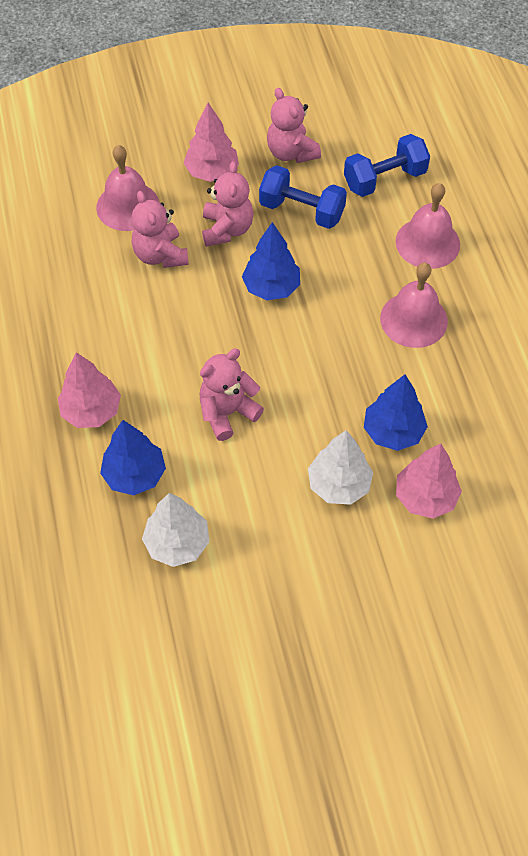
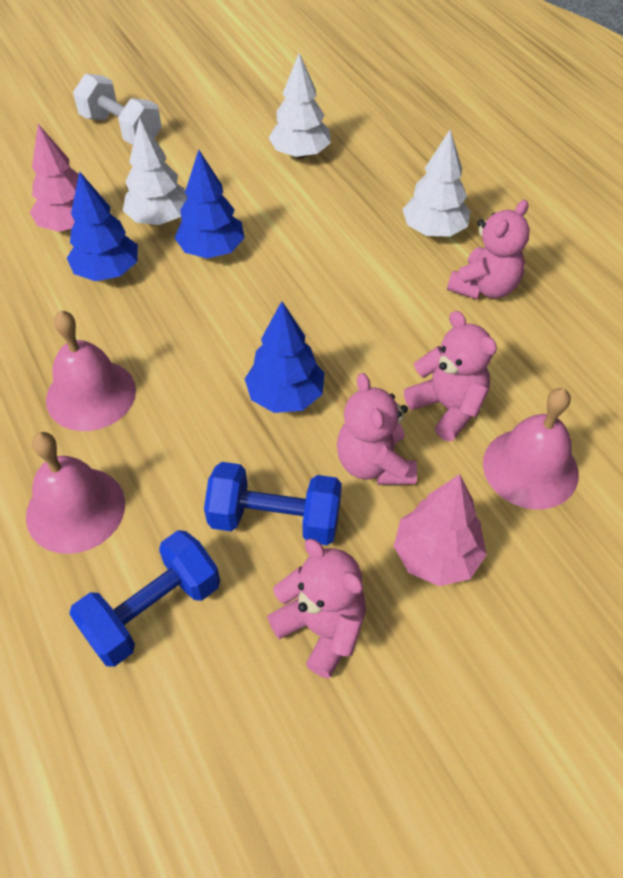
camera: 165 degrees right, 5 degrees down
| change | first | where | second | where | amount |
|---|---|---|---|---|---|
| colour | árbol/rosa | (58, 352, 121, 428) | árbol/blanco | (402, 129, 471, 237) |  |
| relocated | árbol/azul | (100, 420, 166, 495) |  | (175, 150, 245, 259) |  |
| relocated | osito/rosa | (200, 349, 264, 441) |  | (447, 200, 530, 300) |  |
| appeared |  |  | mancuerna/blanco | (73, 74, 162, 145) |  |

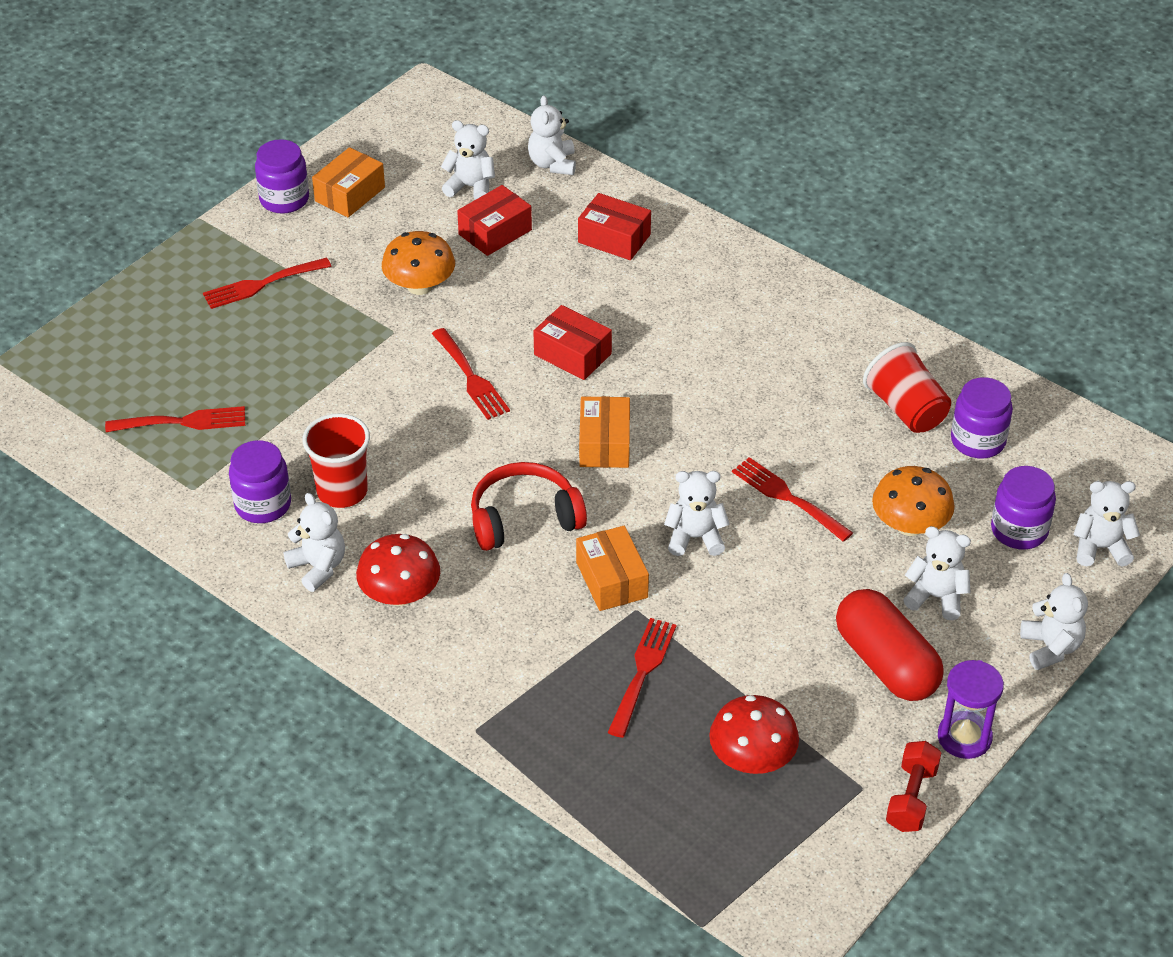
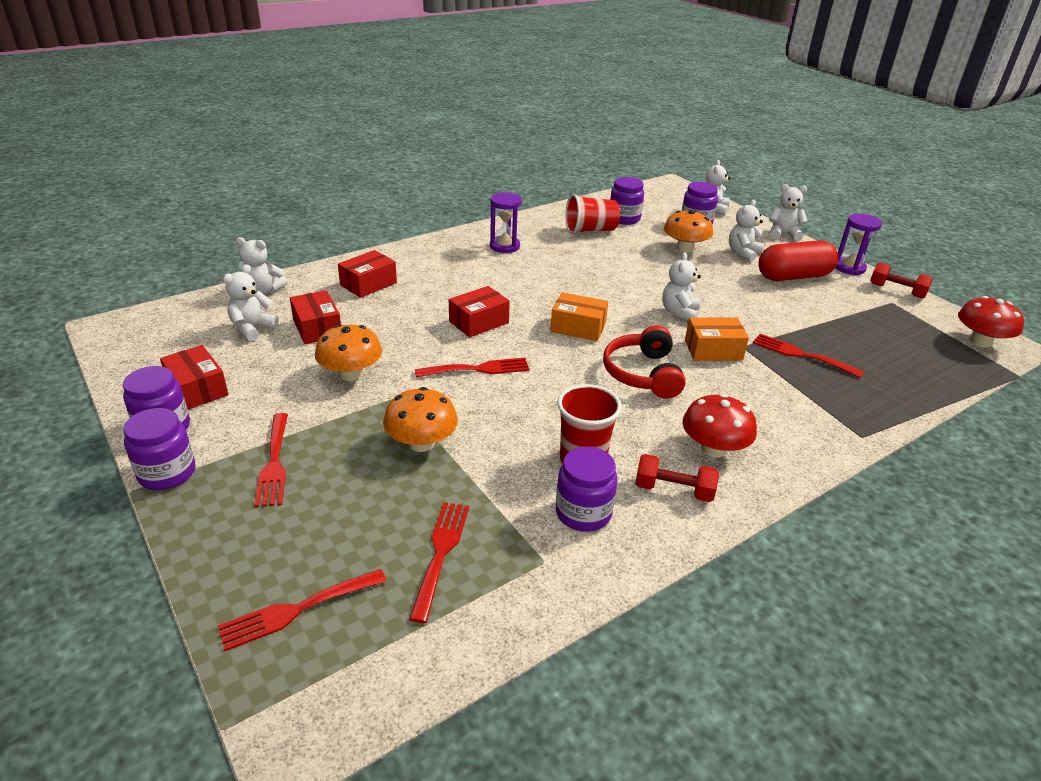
camera: 75 degrees left, 10 degrees down
| change | first | where | second | where | amount |
|---|---|---|---|---|---|
| exchanged | osito/blanco | (284, 493, 345, 592) | mancuerna/rojo | (635, 454, 719, 502) |  |
| colour | caja/naranja | (312, 147, 385, 217) | caja/rojo | (160, 345, 229, 409) |  |
| relocated | seta/rojo | (709, 695, 799, 774) |  | (958, 296, 1024, 348) |  |
| relocated | tenedor/rojo | (732, 457, 853, 542) |  | (218, 569, 387, 651) |  |
| appeared |  |  | tarro/morado | (123, 408, 195, 490) |  |
| appeared |  |  | seta/naranja | (383, 387, 458, 452) |  |
| appeared |  |  | reloj de arena/morado | (490, 192, 522, 253) |  |

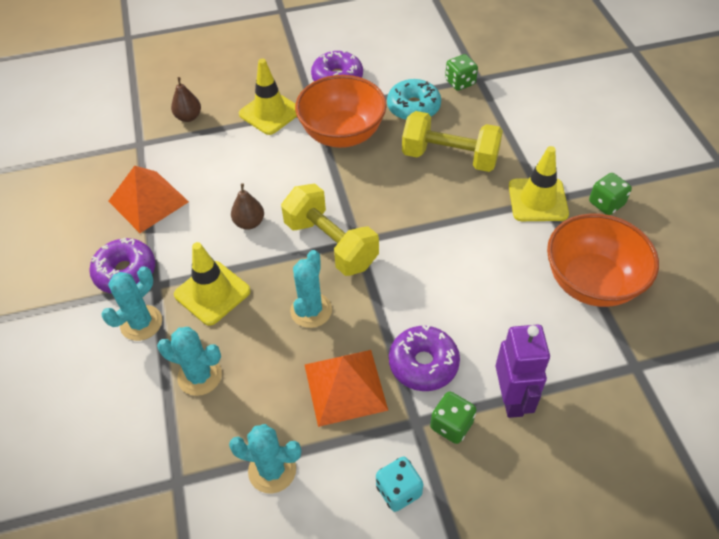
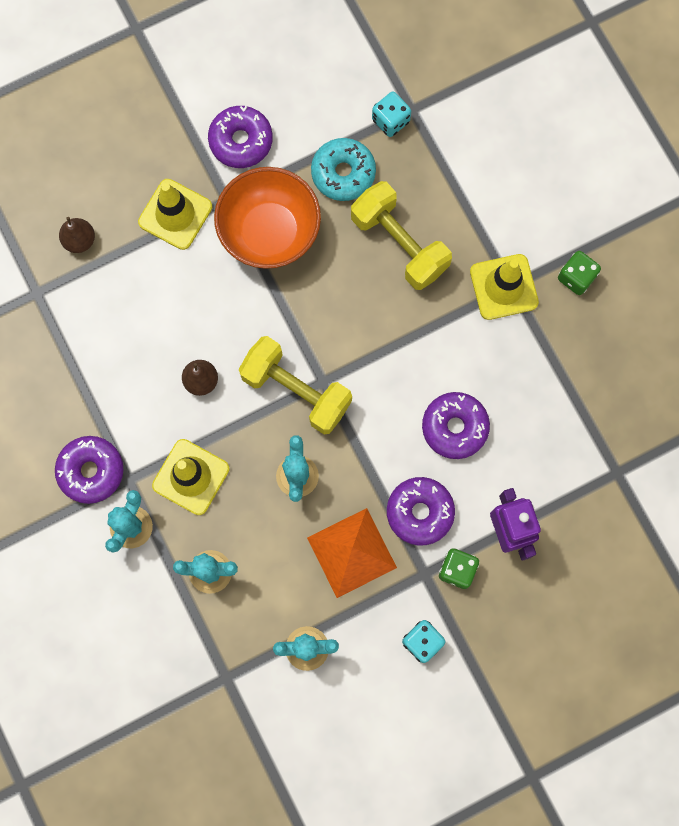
camera: 15 degrees left, 25 degrees up
| change | first | where | second | where | amount |
|---|---|---|---|---|---|
| missing | pirámide/naranja | (108, 166, 189, 233) |  |  |  |
| spun | mancuerna/amarillo | (402, 111, 503, 172) |  | (351, 181, 452, 290) | 45 degrees clockwise |
| colour | dado/verde | (445, 54, 478, 91) | dado/turquesa | (372, 92, 411, 137) |  |
| missing | cuenco/naranja | (547, 213, 659, 307) |  |  |  |
| appeared |  |  | rosquilla/morado | (422, 392, 490, 459) |  |

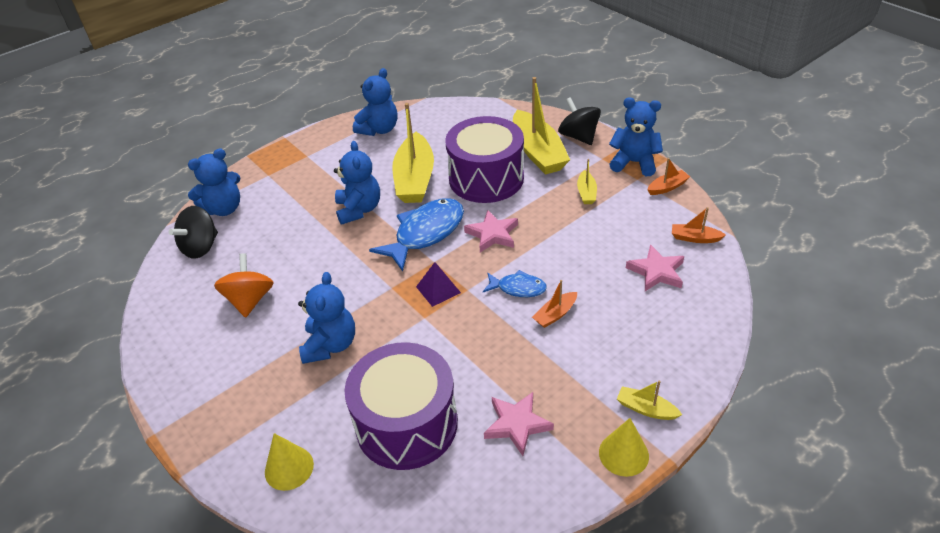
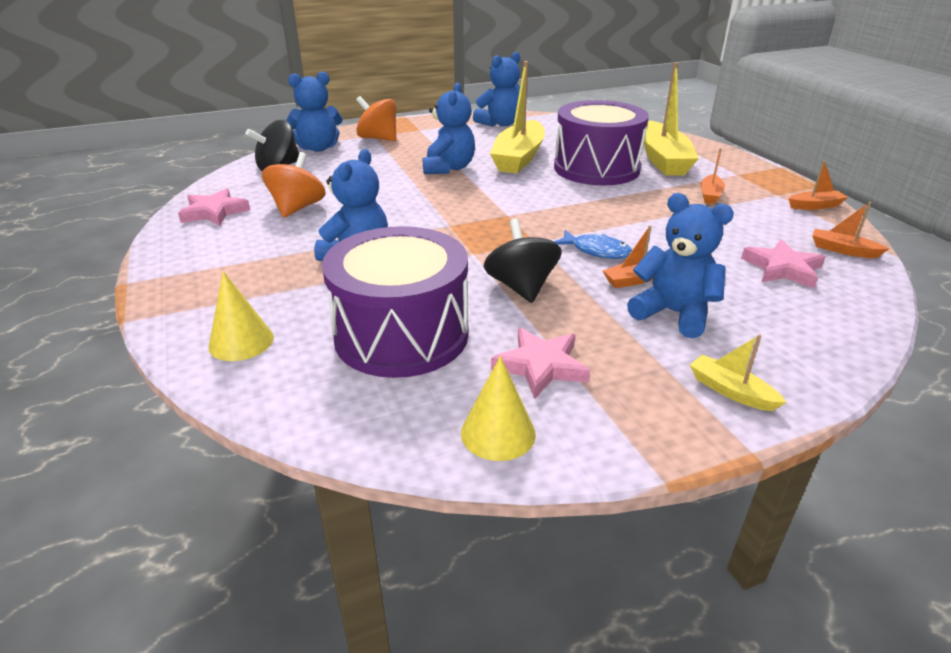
camera: 15 degrees right, 10 degrees down
| change | first | where | second | where | amount |
|---|---|---|---|---|---|
| missing | pez/azul | (369, 198, 464, 272) |  |  |  |
| missing | pirámide/morado | (416, 262, 461, 307) |  |  |  |
| relocated | estrella/rosa | (464, 210, 518, 252) |  | (178, 188, 250, 226) |  |
| relocated | peonza/negro | (558, 97, 601, 145) |  | (484, 219, 562, 303) |  |
| colour | barco/amarillo | (577, 159, 597, 204) | barco/naranja | (701, 148, 725, 204) |  |
| relocated | cono/amarillo | (599, 418, 649, 477) |  | (461, 356, 536, 461) |  |
| relocated | osito/azul | (609, 97, 663, 176) |  | (627, 193, 734, 338) |  |
| appeared |  |  | peonza/naranja | (356, 96, 396, 141) |  |

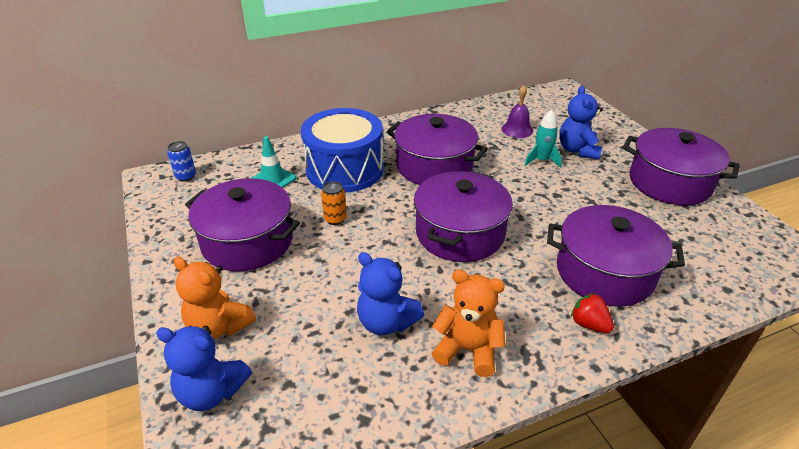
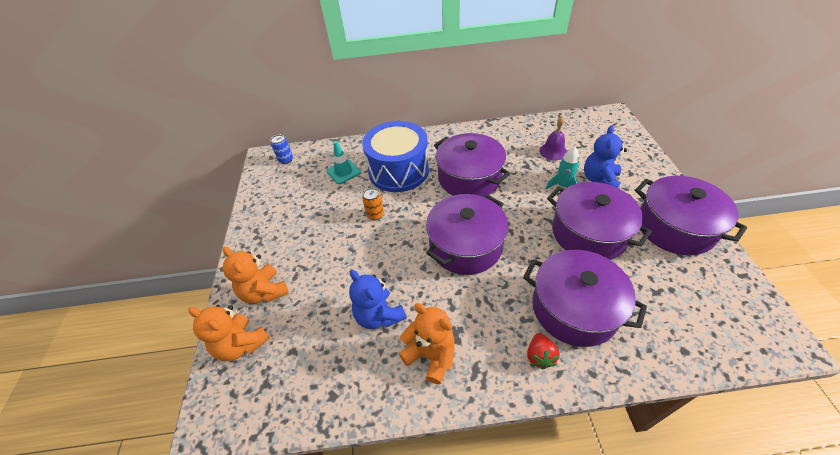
camera: 20 degrees right, 10 degrees up
| change | first | where | second | where | amount |
|---|---|---|---|---|---|
| colour | osito/azul | (156, 326, 252, 411) | osito/naranja | (188, 305, 270, 361) |  |
| relocated | olla/morado | (185, 178, 300, 271) |  | (547, 182, 652, 260) |  |
| spun | fresa/rojo | (571, 293, 614, 333) |  | (527, 333, 559, 369) | 150 degrees counterclockwise |

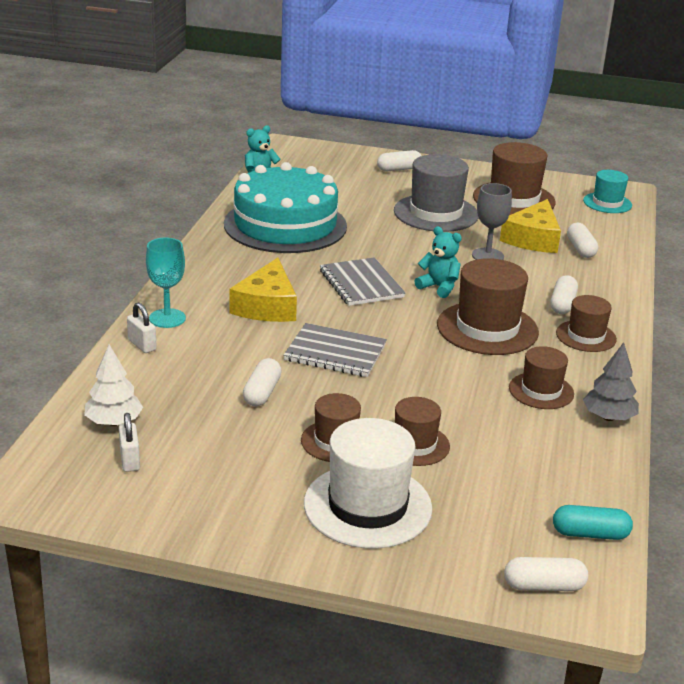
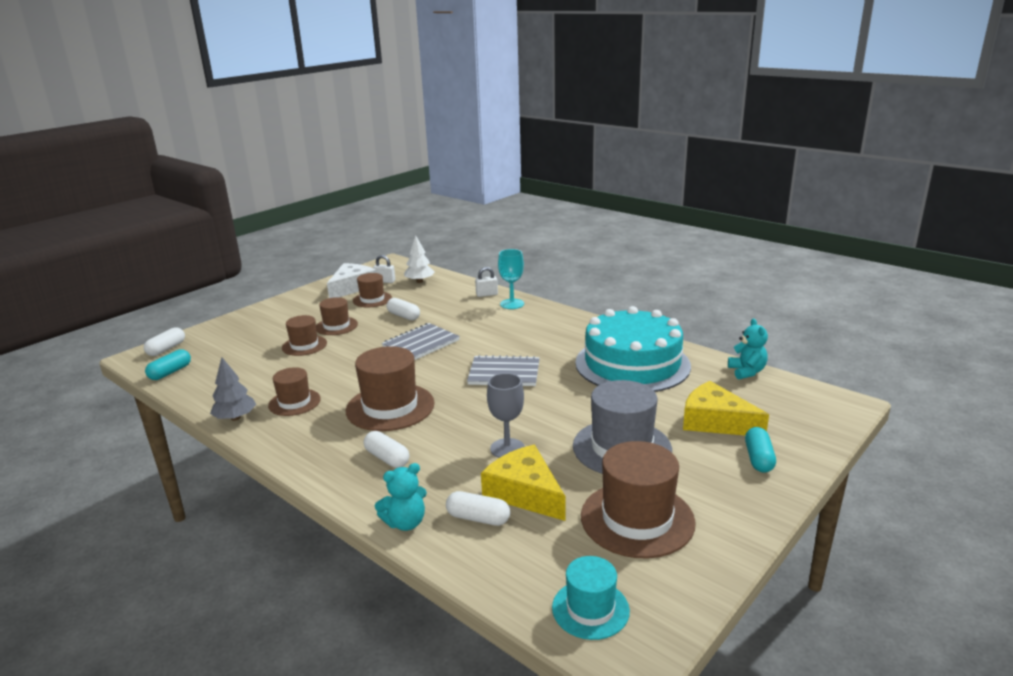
camera: 120 degrees right, 5 degrees down
| change | first | where | second | where | amount |
|---|---|---|---|---|---|
| relocated | queso/amarillo | (230, 258, 297, 322) |  | (683, 381, 769, 436) |  |
| missing | sombrero/blanco | (304, 418, 432, 549) |  |  |  |
| colour | cápsula/blanco | (377, 150, 421, 172) | cápsula/turquesa | (745, 427, 776, 473) |  |
| relocated | osito/turquesa | (414, 226, 462, 298) |  | (375, 463, 427, 531) |  |
| relocated | sombrero/marrón | (556, 295, 617, 352) |  | (353, 273, 392, 307) |  |
| appeared |  |  | queso/blanco | (327, 263, 376, 298) |  |

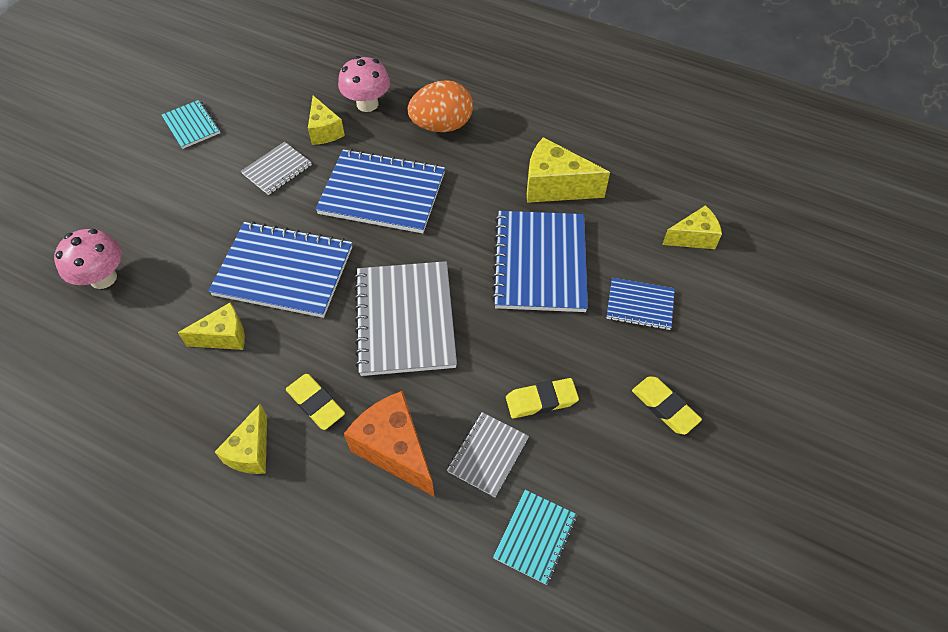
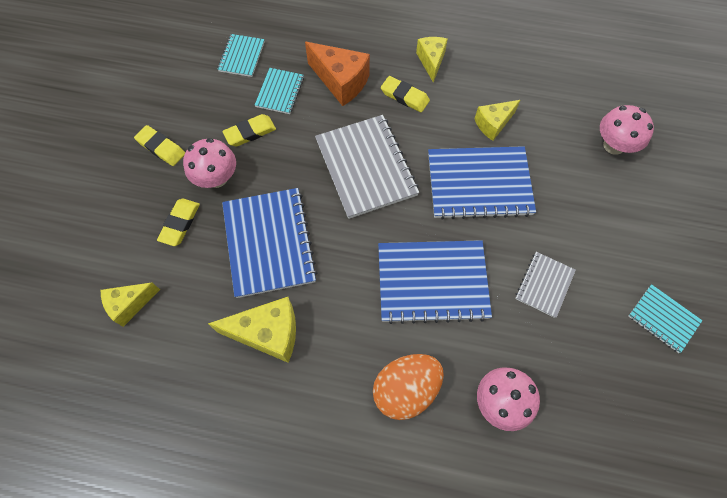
camera: 165 degrees right, 10 degrees up
| change | first | where | second | where | amount |
|---|---|---|---|---|---|
| missing | queso/amarillo | (308, 96, 345, 145) |  |  |  |
| colour | cuaderno/gris | (447, 412, 529, 497) | cuaderno/turquesa | (255, 68, 304, 114) |  |
| exchanged | cuaderno/azul | (607, 278, 675, 330) | goma de borrar/amarillo | (157, 199, 200, 246) |  |
| appeared |  |  | seta/rosa | (183, 138, 236, 188) |  |

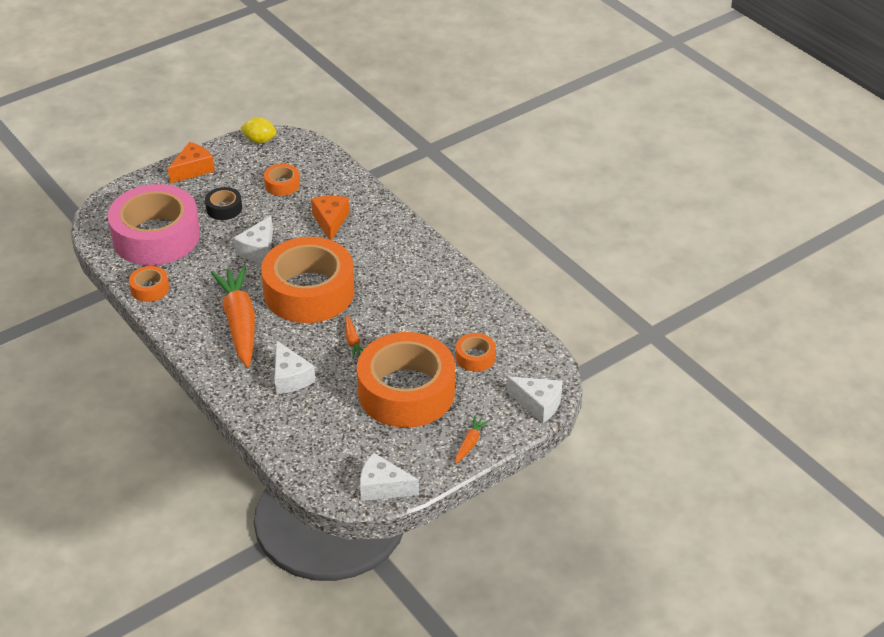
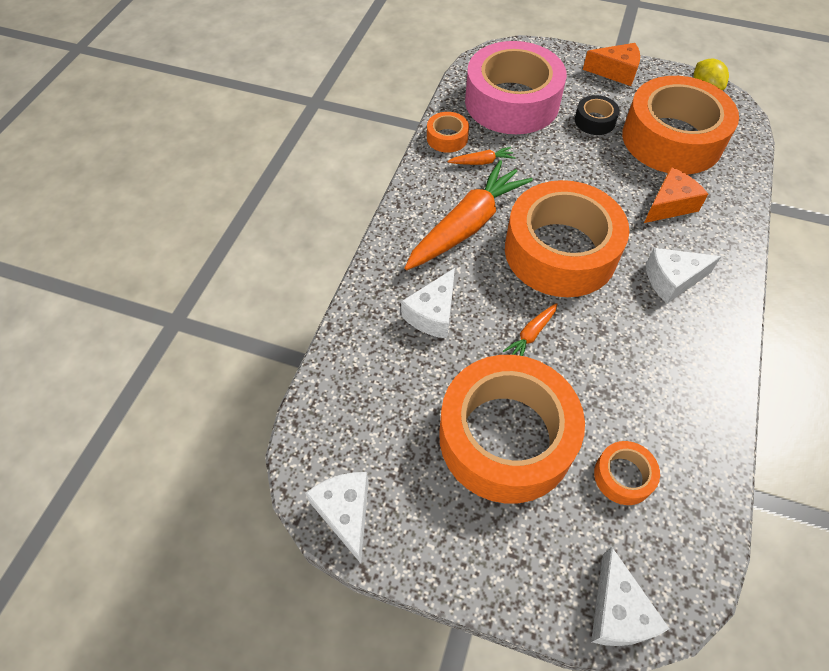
camera: 55 degrees right, 15 degrees up
| change | first | where | second | where | amount |
|---|---|---|---|---|---|
| relocated | queso/blanco | (233, 216, 273, 262) |  | (646, 248, 721, 304) |  |
| size | cinta adhesiva/naranja | (264, 164, 300, 196) |  | (622, 76, 739, 174) | x2.38 |
| relocated | zanahoria/naranja | (455, 416, 489, 464) |  | (447, 147, 516, 165) |  |

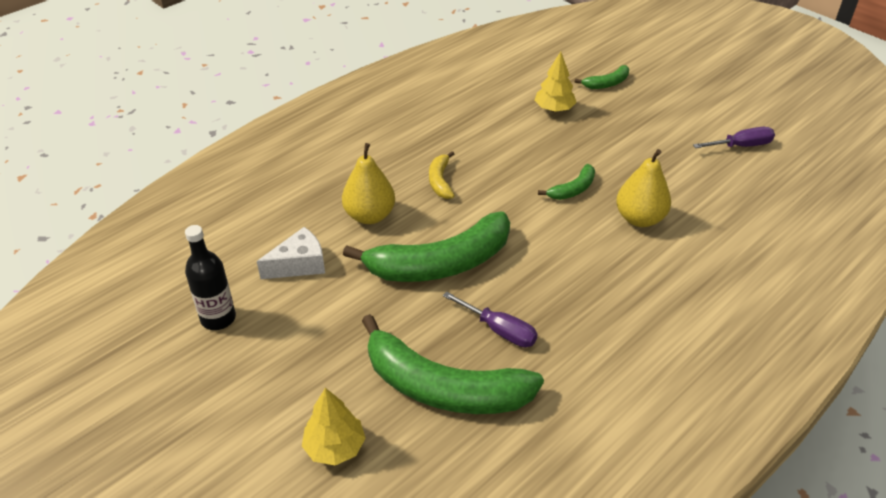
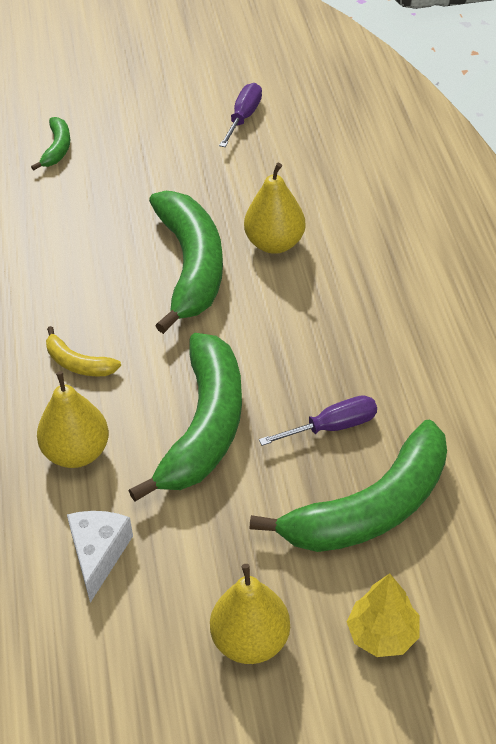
camera: 55 degrees left, 5 degrees up
| change | first | where | second | where | amount |
|---|---|---|---|---|---|
| missing | botella/negro | (185, 225, 236, 330) |  |  |  |
| missing | árbol/amarillo | (535, 52, 577, 112) |  |  |  |
| size | plátano/verde | (538, 164, 595, 200) |  | (149, 191, 223, 334) | x2.19 |
| appeared |  |  | pera/amarillo | (210, 564, 290, 664) |  |

